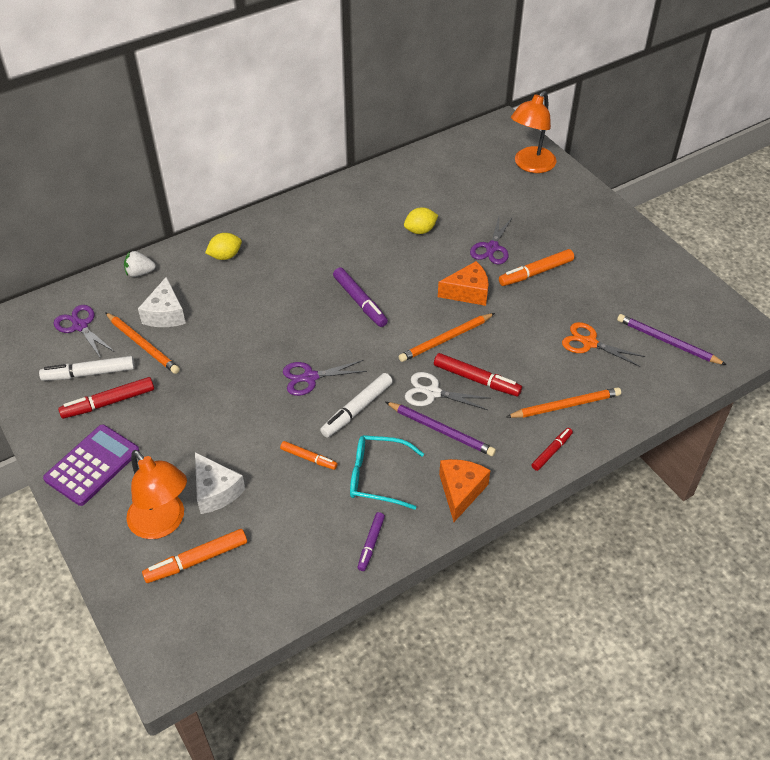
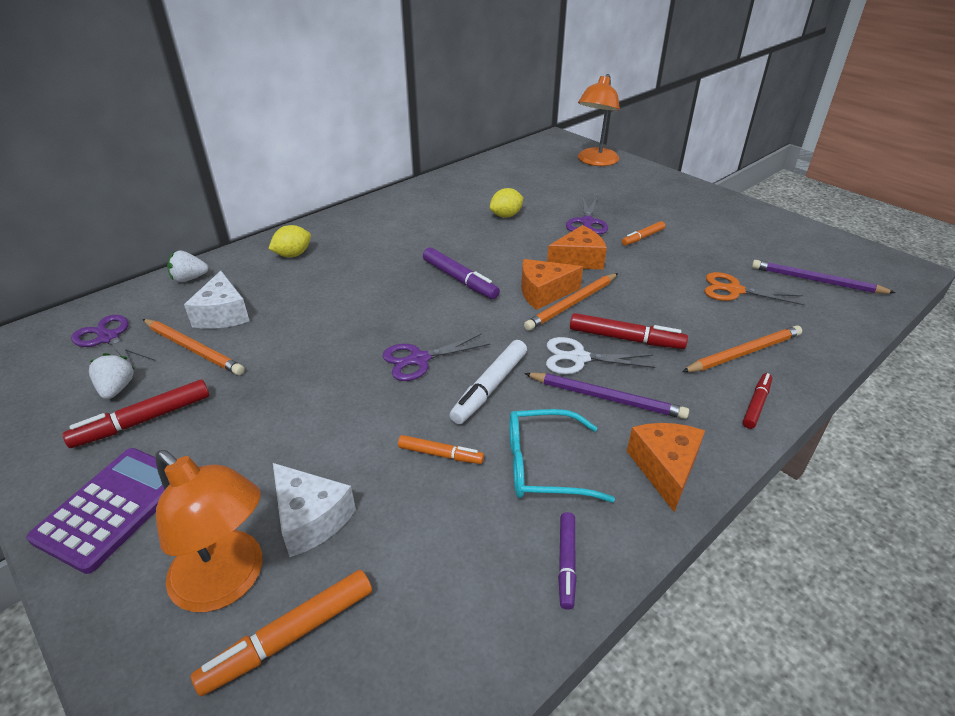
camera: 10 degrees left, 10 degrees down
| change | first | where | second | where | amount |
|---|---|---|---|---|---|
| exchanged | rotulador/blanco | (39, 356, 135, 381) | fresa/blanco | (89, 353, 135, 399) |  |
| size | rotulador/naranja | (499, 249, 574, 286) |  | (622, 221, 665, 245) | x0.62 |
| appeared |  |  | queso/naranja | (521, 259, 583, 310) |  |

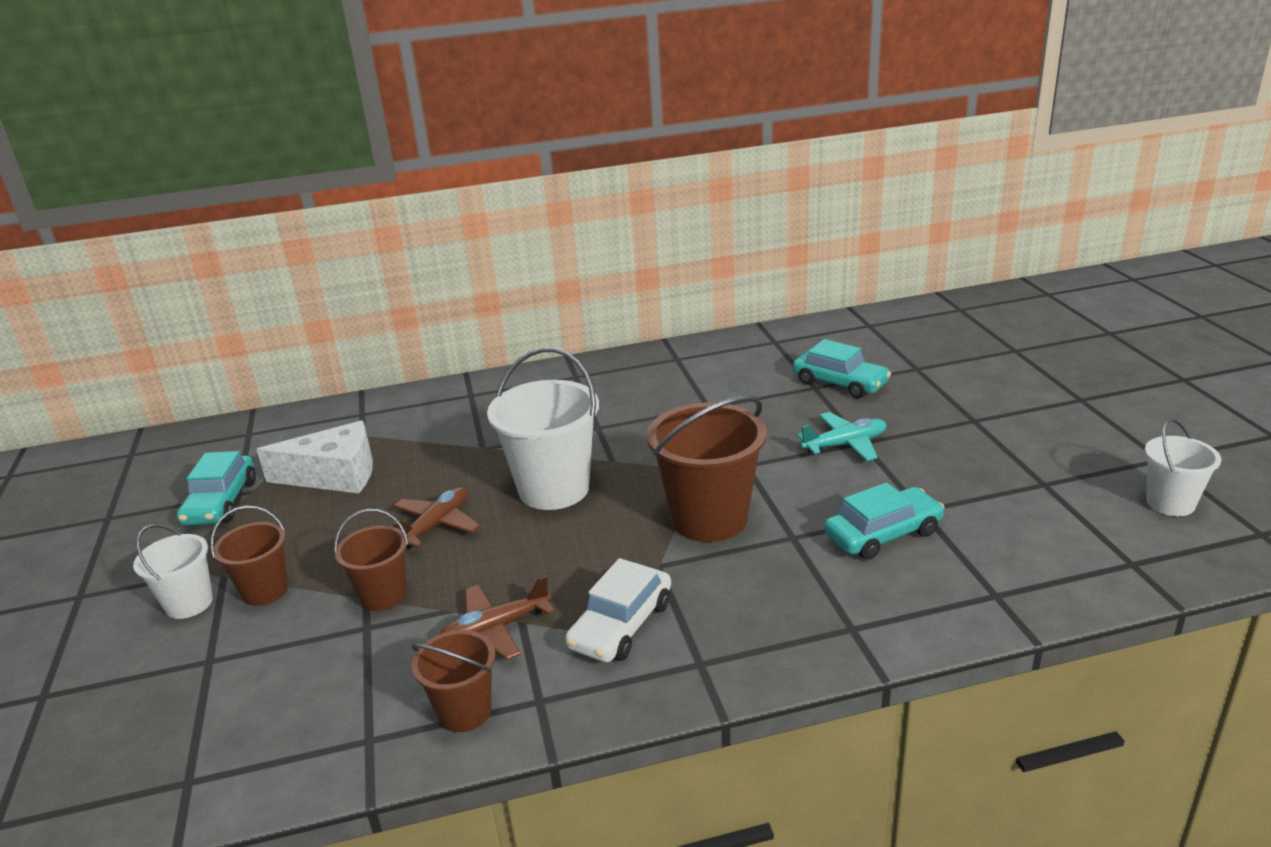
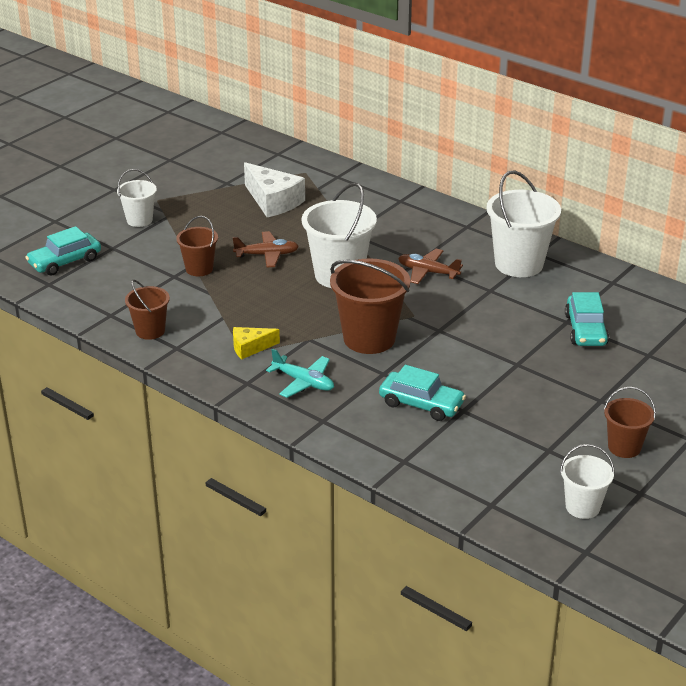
camera: 50 degrees right, 5 degrees up
| change | first | where | second | where | amount |
|---|---|---|---|---|---|
| relocated | coche/turquesa | (177, 451, 256, 525) |  | (25, 226, 101, 276) |  |
| relocated | balde/marrón | (210, 506, 288, 606) |  | (604, 387, 656, 458) |  |
| relocated | avión/marrón | (440, 576, 555, 660) |  | (398, 249, 463, 284) |  |
| exchanged | coche/blanco | (565, 558, 671, 662) | queso/amarillo | (233, 327, 280, 359) |  |
| relocated | avión/turquesa | (796, 412, 887, 461) |  | (266, 348, 334, 398) |  |
| appeared |  |  | balde/blanco | (486, 170, 561, 277) |  |

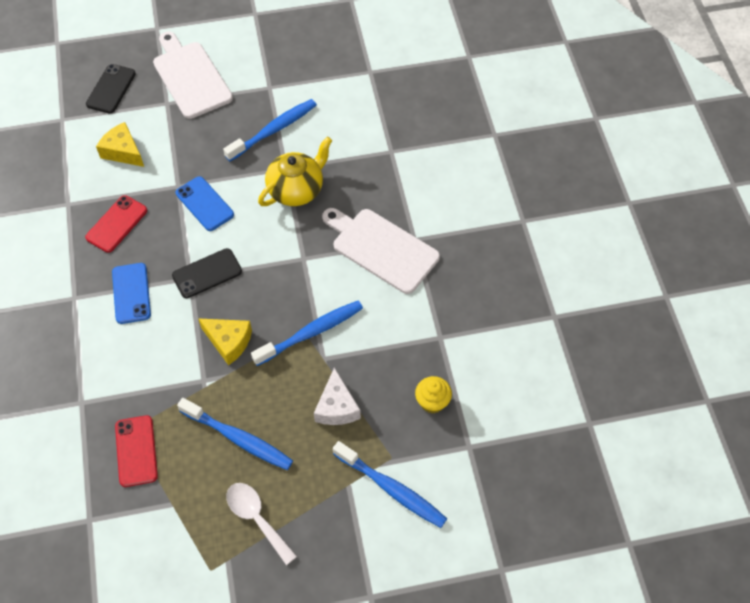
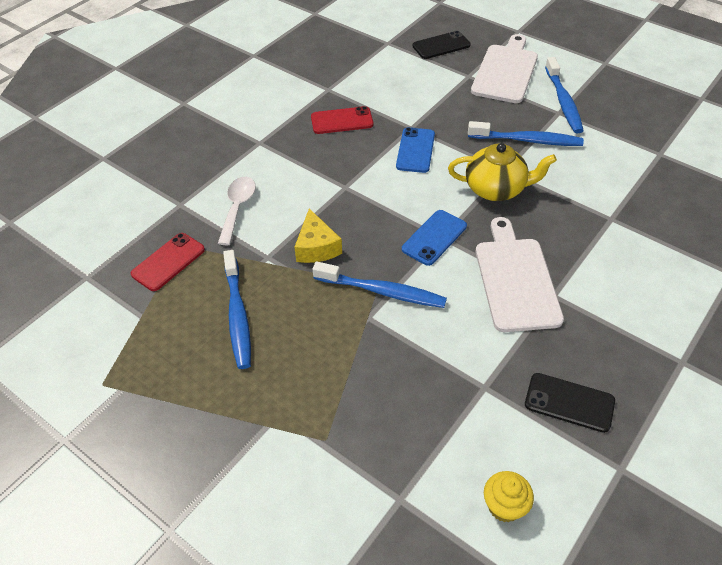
camera: 50 degrees right, 10 degrees down
| change | first | where | second | where | amount |
|---|---|---|---|---|---|
| missing | queso/amarillo | (96, 122, 144, 167) |  |  |  |
| relocated | móvil/azul | (112, 263, 151, 324) |  | (402, 210, 467, 266) |  |
| relocated | móvil/negro | (172, 248, 242, 298) |  | (525, 373, 615, 433) |  |
| relocated | cuchara/blanco | (226, 483, 297, 565) |  | (218, 177, 256, 245) |  |
| missing | queso/blanco | (314, 368, 361, 425) |  |  |  |
| relocated | cepillo de dientes/azul | (333, 441, 447, 528) |  | (545, 57, 584, 133) |  |
| relocated | magdalena/amarillo | (415, 376, 452, 413) |  | (484, 471, 534, 522) |  |

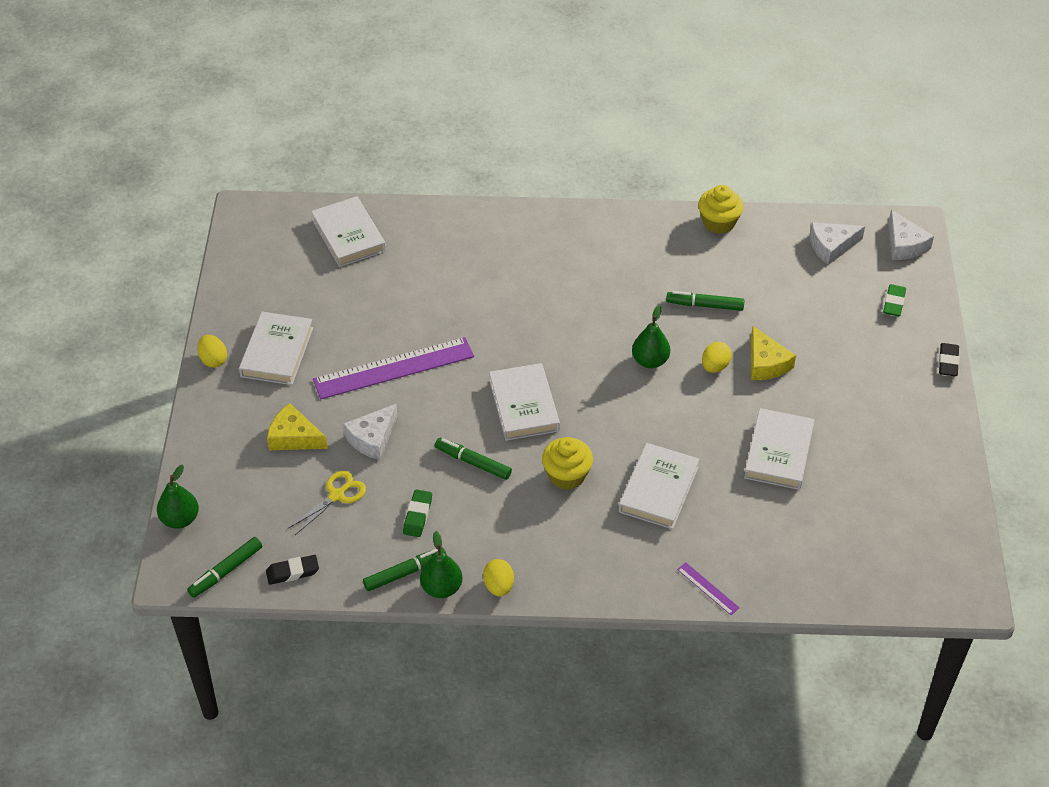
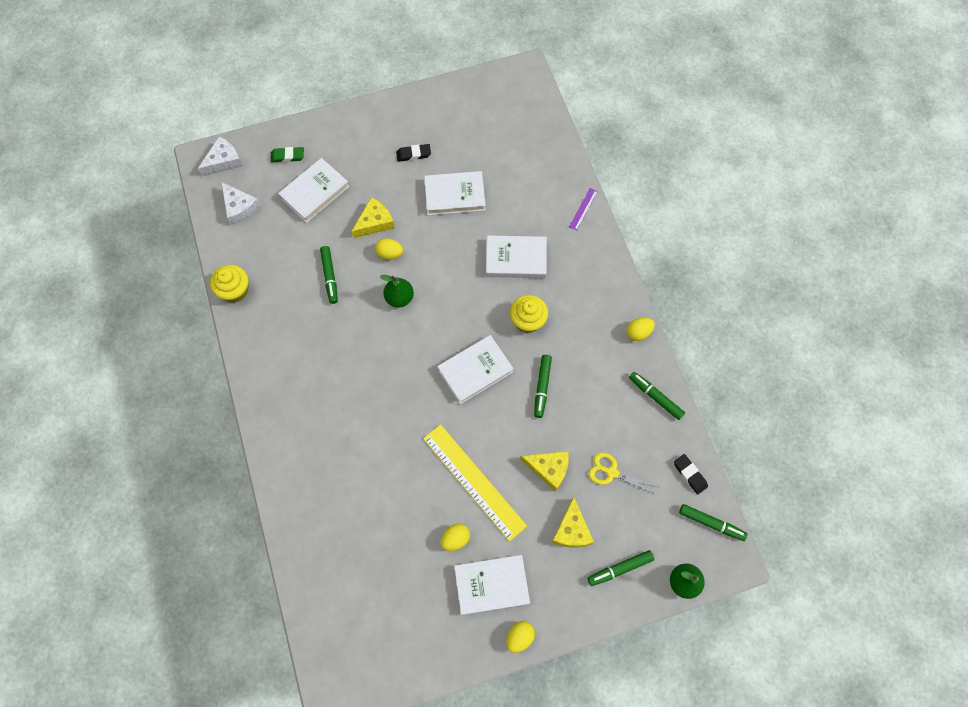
camera: 110 degrees left, 20 degrees up
| change | first | where | second | where | amount |
|---|---|---|---|---|---|
| relocated | libro/blanco | (311, 196, 386, 267) |  | (278, 158, 349, 223) |  |
| colour | regla/morado | (313, 337, 474, 399) | regla/amarillo | (423, 424, 527, 542) |  |
| colour | queso/blanco | (343, 404, 397, 460) | queso/amarillo | (520, 451, 569, 491) |  |
| missing | goma de borrar/verde | (403, 489, 432, 537) |  |  |  |
| missing | pera/verde | (420, 531, 462, 598) |  |  |  |
| relocated | goma de borrar/negro | (939, 343, 959, 376) |  | (396, 144, 431, 162) |  |
| appeared |  |  | huevo/amarillo | (440, 523, 470, 551) |  |
| appeared |  |  | rotulador/verde | (588, 550, 654, 586) |  |

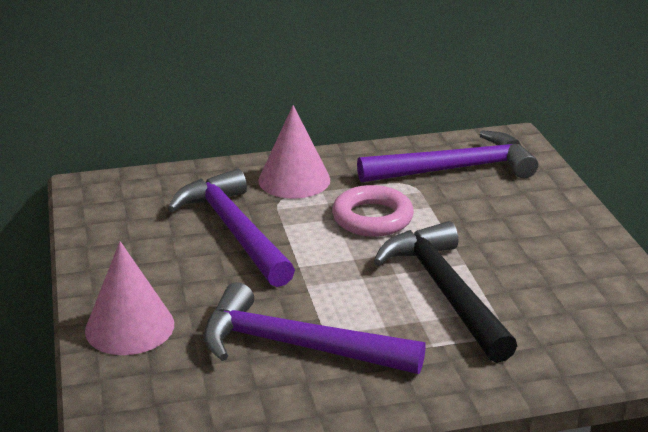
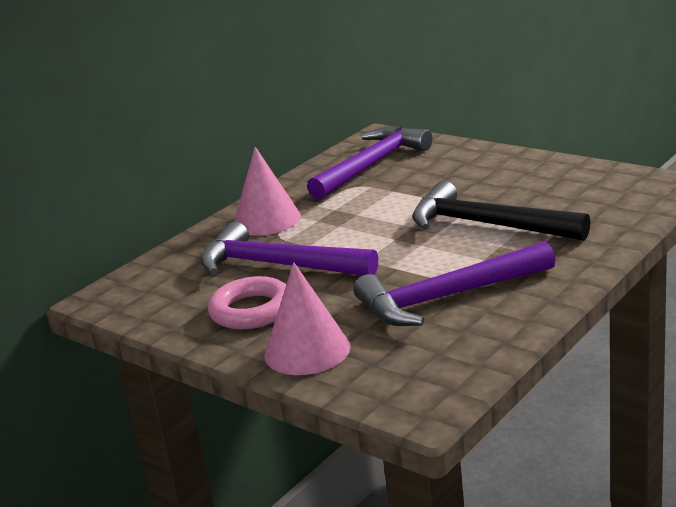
camera: 35 degrees left, 5 degrees down
| change | first | where | second | where | amount |
|---|---|---|---|---|---|
| relocated | anillo/rosa | (332, 185, 414, 237) |  | (208, 276, 286, 329) |  |

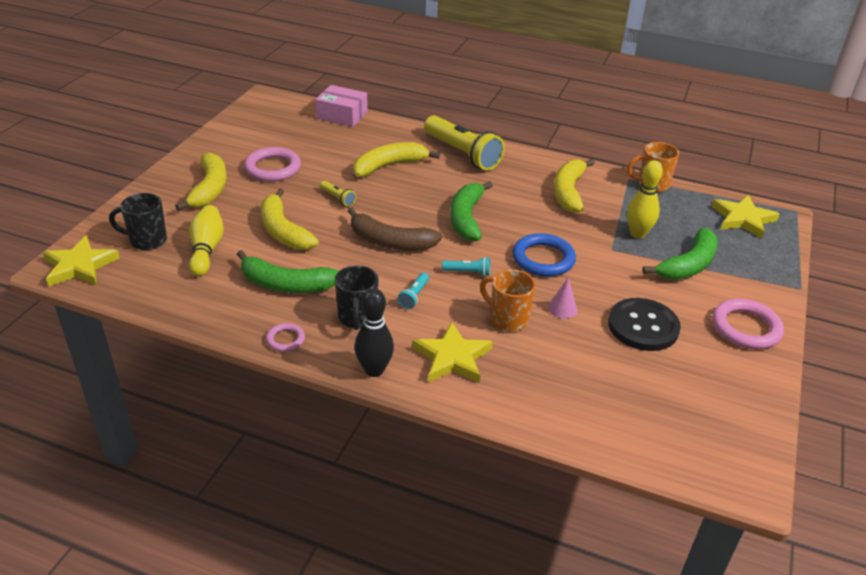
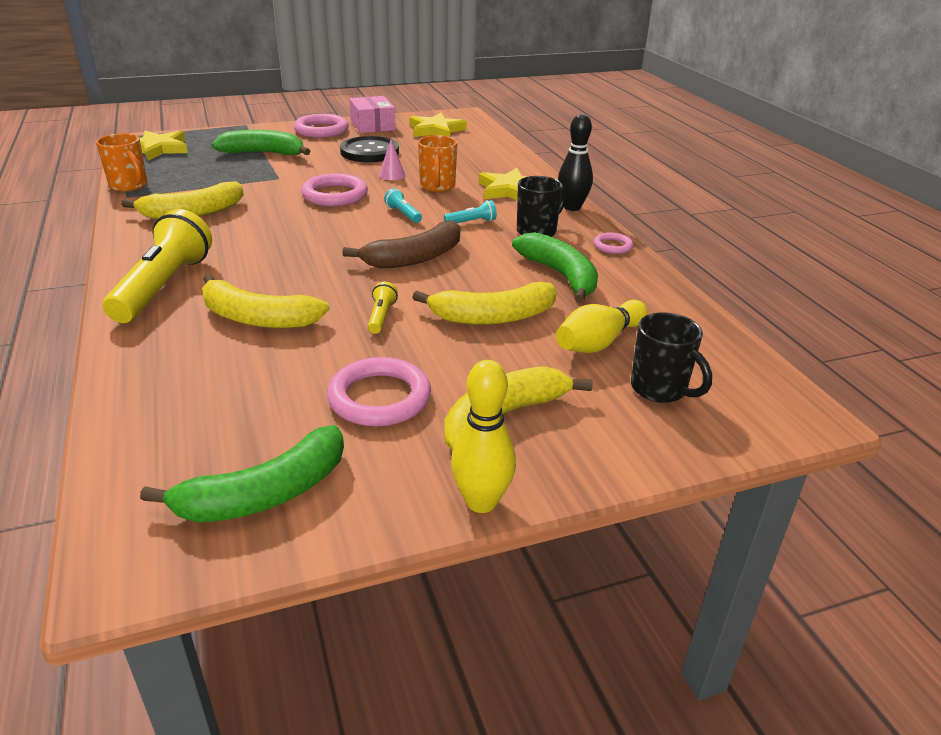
camera: 130 degrees left, 5 degrees down
| change | first | where | second | where | amount |
|---|---|---|---|---|---|
| relocated | estrella/amarillo | (43, 236, 120, 287) |  | (410, 113, 467, 137) |  |
| spun | plátano/amarillo | (261, 188, 319, 250) |  | (412, 282, 557, 325) | 60 degrees clockwise |
| relocated | caja/rosa | (315, 85, 368, 127) |  | (349, 96, 396, 133) |  |
| spun | plátano/marrón | (348, 207, 442, 250) |  | (342, 221, 460, 269) | 75 degrees clockwise |
| relocated | plátano/verde | (450, 181, 493, 242) |  | (140, 425, 344, 522) |  |
| colour | anillo/azul | (512, 233, 576, 277) | anillo/rosa | (301, 173, 368, 206) |  |
| relocated | bolo/amarillo | (627, 160, 663, 239) |  | (451, 360, 516, 513) |  |

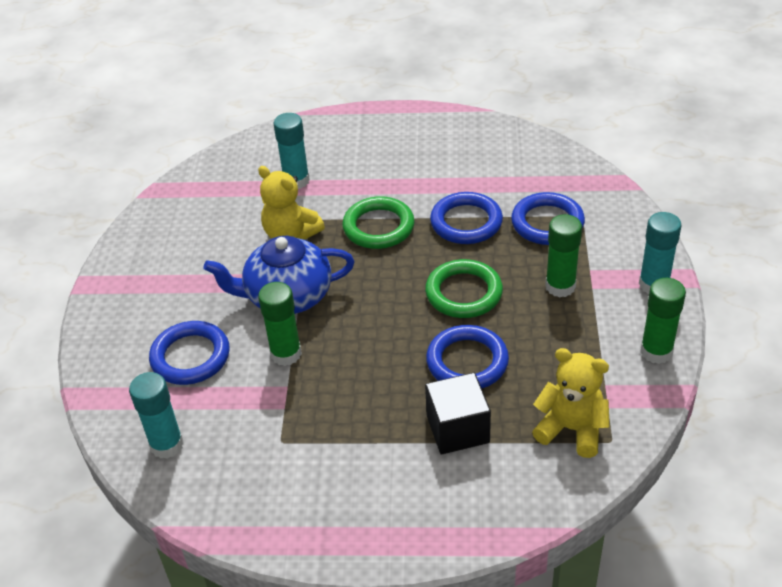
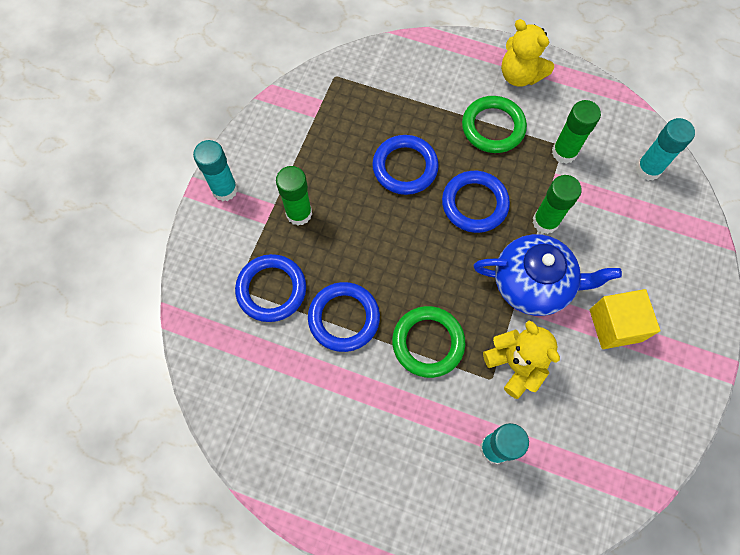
camera: 165 degrees left, 25 degrees up
| change | first | where | second | where | amount |
|---|---|---|---|---|---|
| relocated | anillo/azul | (149, 321, 230, 385) |  | (442, 171, 510, 233) |  |
| relocated | anillo/verde | (425, 259, 503, 318) |  | (462, 96, 527, 153) |  |
| missing | cubo/negro | (425, 373, 491, 455) |  |  |  |
| relocated | osito/amarillo | (532, 348, 610, 458) |  | (501, 19, 554, 87) |  |
| relocated | barra de pegamento/verde | (640, 278, 686, 364) |  | (552, 100, 601, 164) |  |
| appeared |  |  | cubo/amarillo | (590, 289, 661, 349) |  |

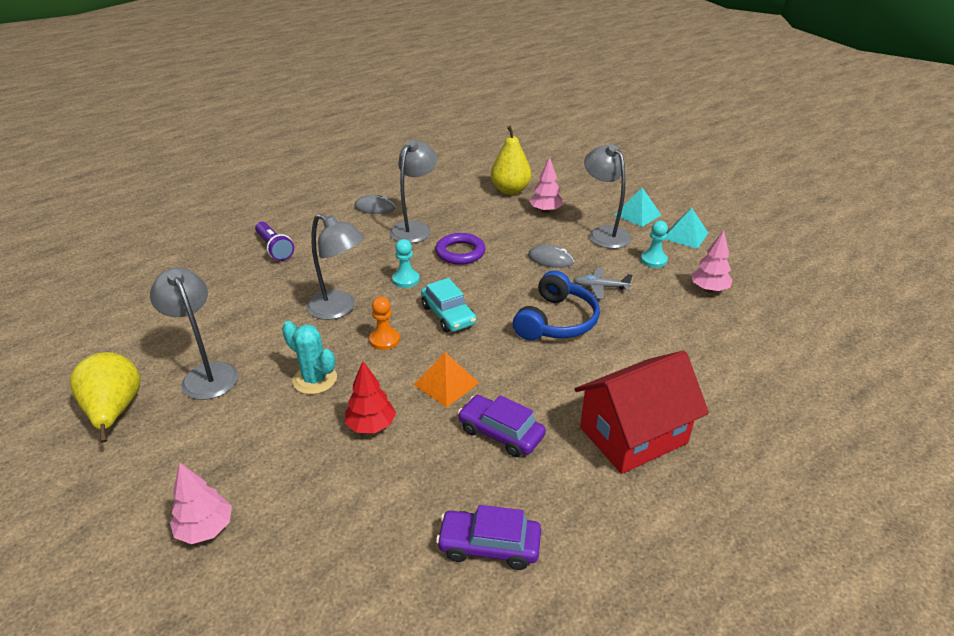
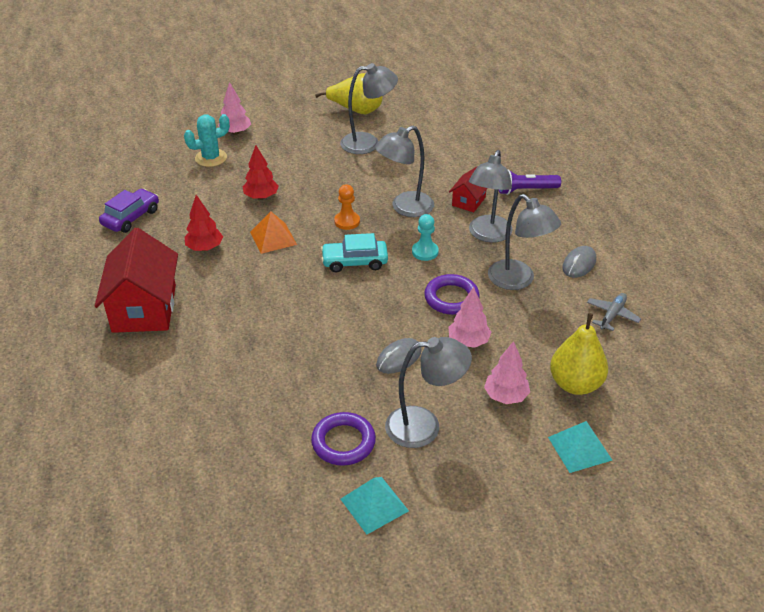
camera: 115 degrees right, 5 degrees up
| change | first | where | second | where | amount |
|---|---|---|---|---|---|
| relocated | cactus/turquesa | (282, 321, 337, 394) |  | (184, 114, 230, 167) |  |
| exchanged | coche/morado | (458, 395, 546, 457) | árbol/rojo | (185, 195, 223, 251) |  |
| missing | auriculares/azul | (513, 270, 600, 341) |  |  |  |
| relocated | avión/gris | (573, 268, 633, 299) |  | (587, 293, 641, 331) |  |
| relocated | pirámide/turquesa | (614, 188, 661, 227) |  | (548, 421, 612, 473) |  |
| exchanged | peón/turquesa | (641, 221, 668, 268) | anillo/morado | (311, 412, 376, 466) |  |
| relocated | árbol/rosa | (691, 230, 733, 292) |  | (449, 287, 491, 348) |  |
| appeared |  |  | casa/rojo | (449, 167, 487, 212) |  |
| appeared |  |  | lámpara/gris | (469, 150, 513, 243) |  |

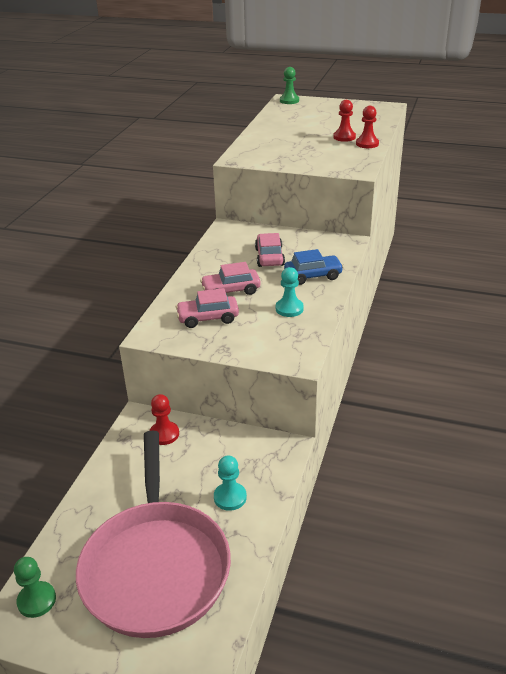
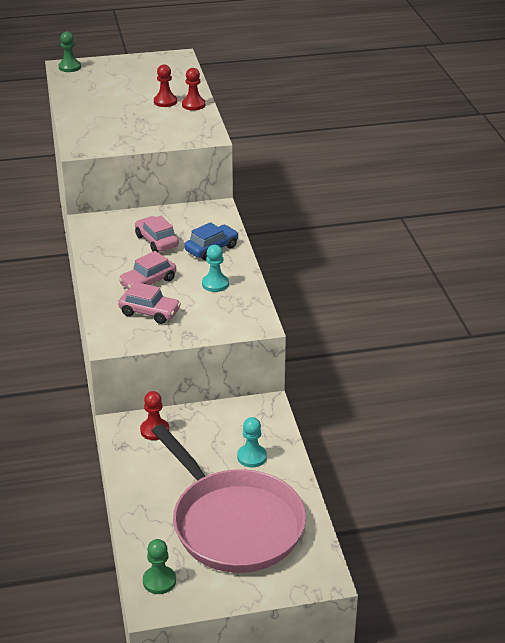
camera: 30 degrees left, 0 degrees up
| change | first | where | second | where | amount |
|---|---|---|---|---|---|
| spun | coche/rosa | (176, 288, 239, 328) |  | (118, 282, 181, 324) | 120 degrees counterclockwise |

